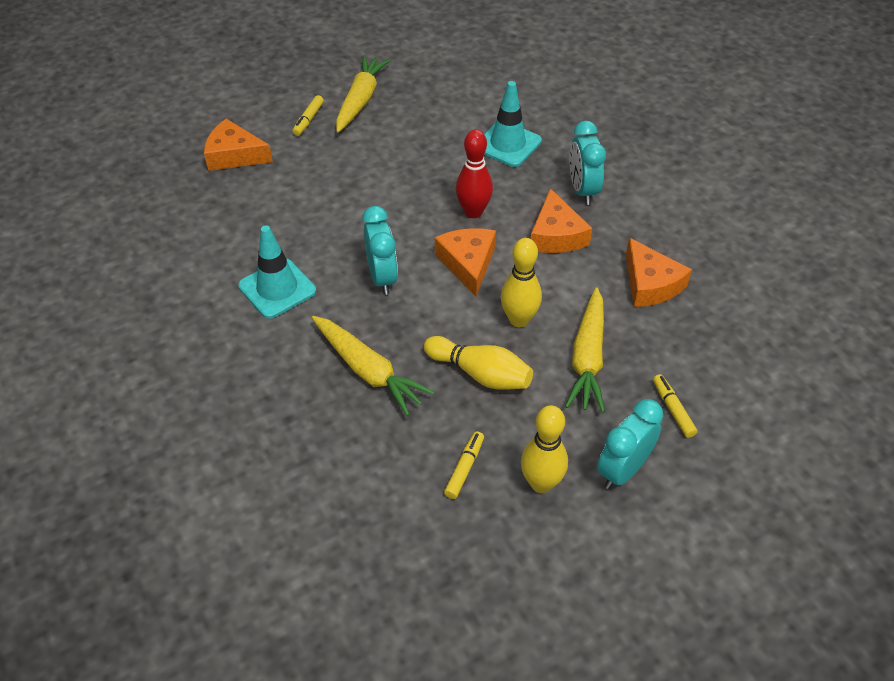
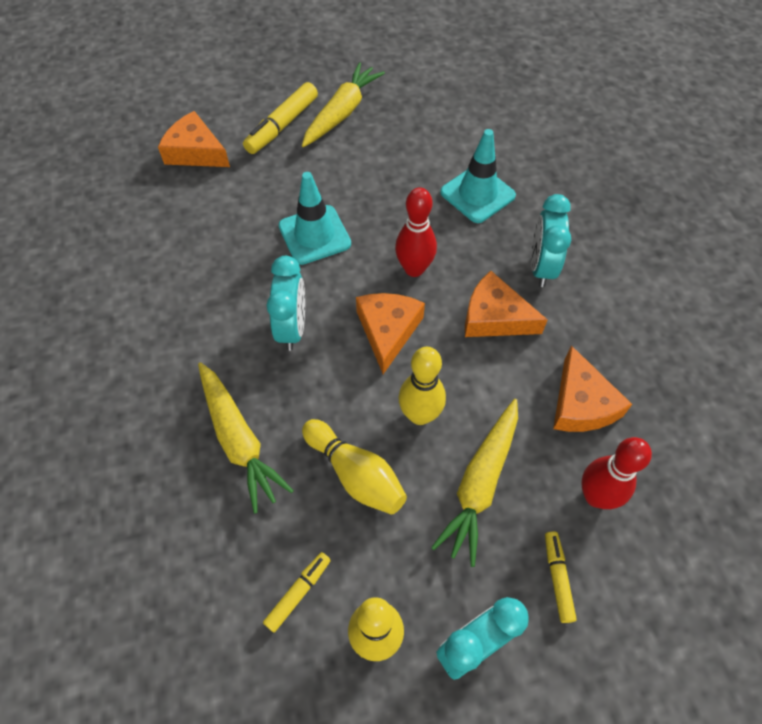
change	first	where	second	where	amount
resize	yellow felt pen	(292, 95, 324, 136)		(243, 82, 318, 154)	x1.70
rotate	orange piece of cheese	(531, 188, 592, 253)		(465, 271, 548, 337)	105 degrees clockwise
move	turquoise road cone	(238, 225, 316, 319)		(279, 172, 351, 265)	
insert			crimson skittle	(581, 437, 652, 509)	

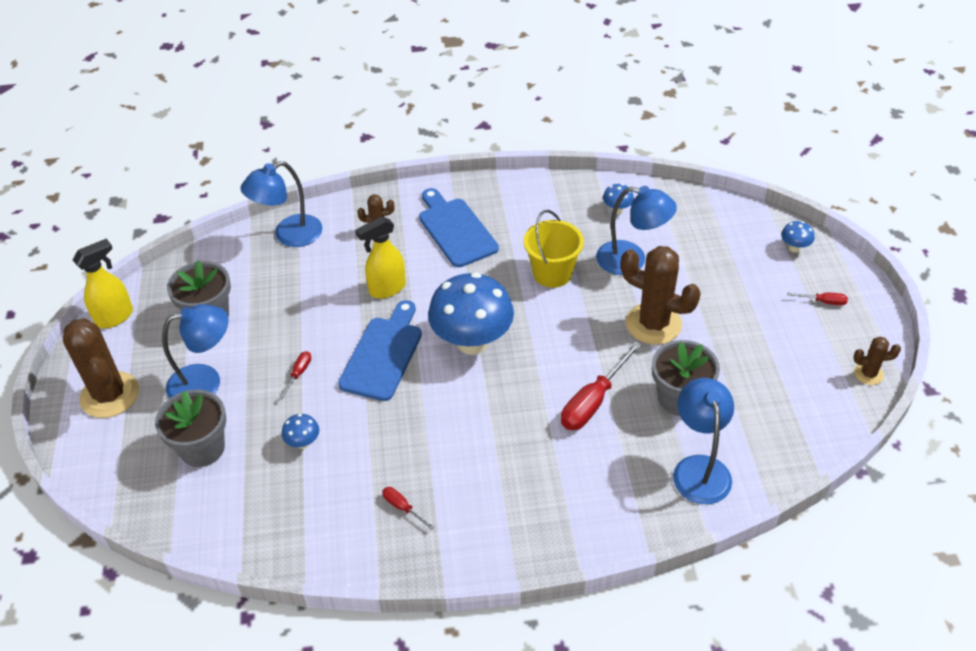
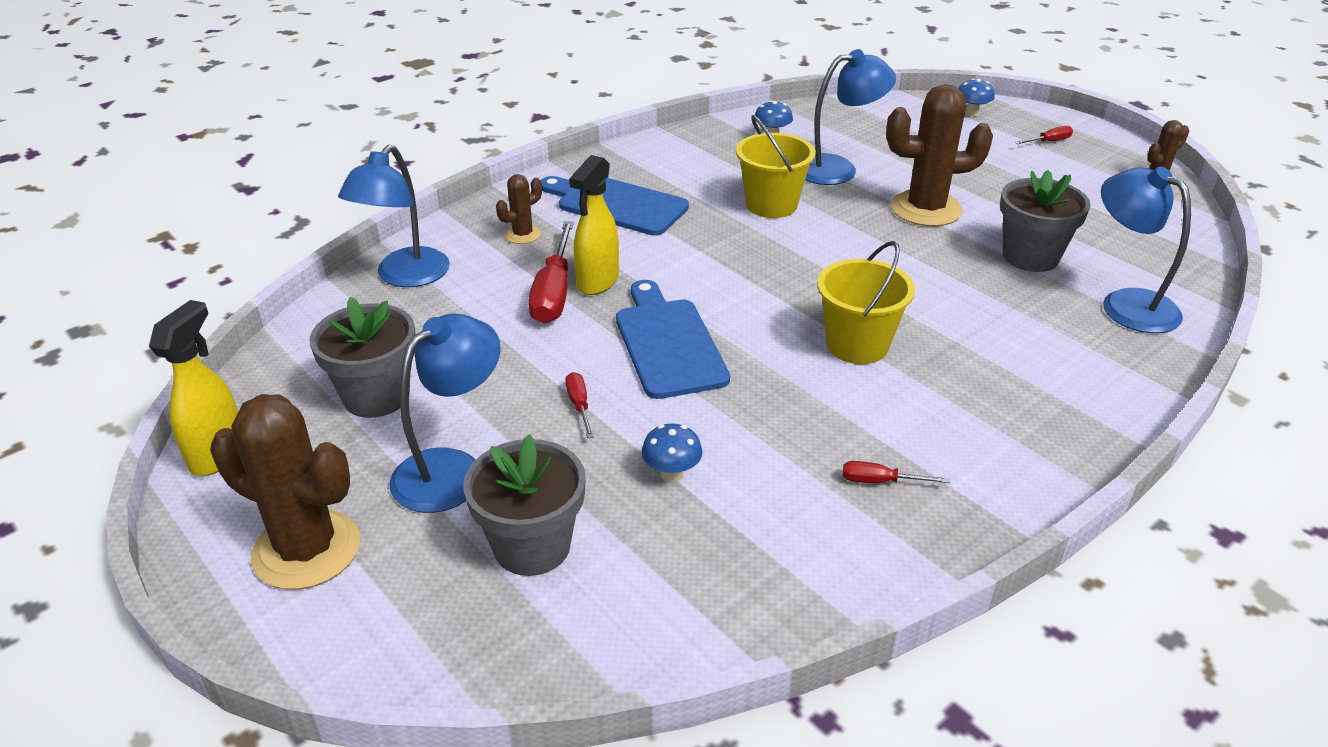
change	first	where	second	where	amount
delete	royal blue fungus	(428, 272, 514, 355)			
move	crimson hand screwdriver	(561, 342, 641, 430)		(528, 221, 574, 324)	
insert			yellow bucket	(817, 241, 915, 364)	

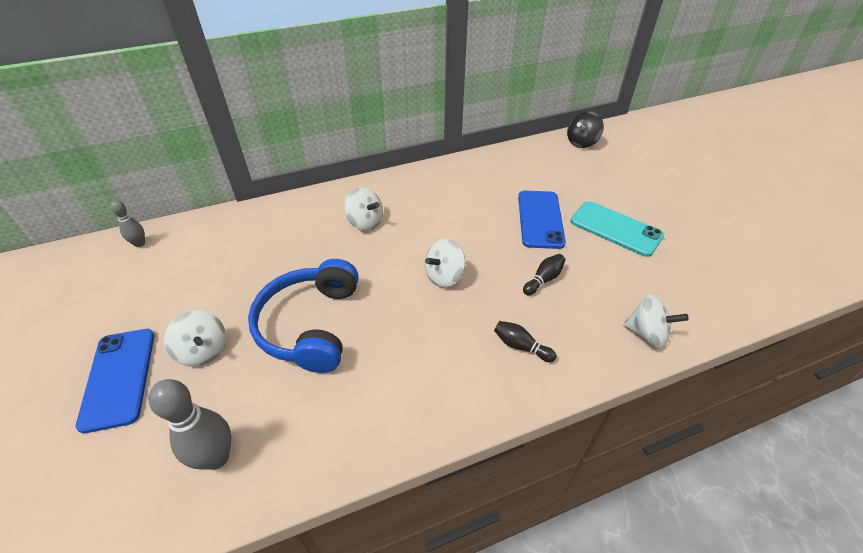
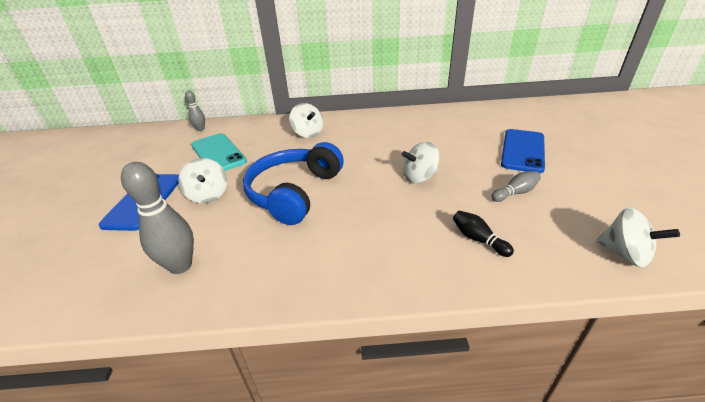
change	first	where	second	where	amount
delete	jet-black spinning top	(567, 111, 604, 148)			
move	snow-white spinning top	(344, 187, 383, 231)		(289, 103, 323, 138)	
move	turquoise mobile phone	(571, 201, 664, 257)		(191, 133, 247, 171)	
recolor	jet-black skittle	(523, 254, 565, 295)	ash-grey skittle	(491, 171, 541, 202)	

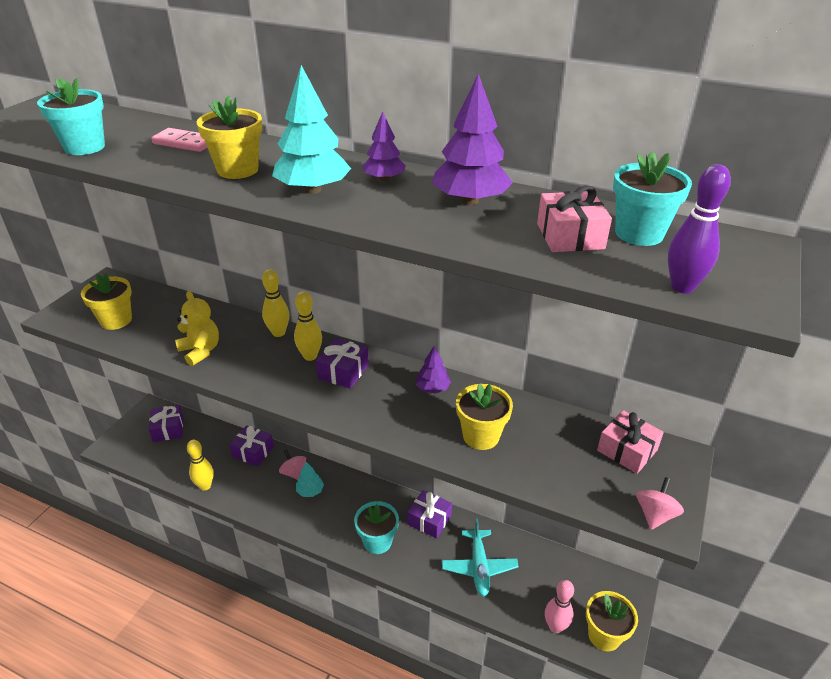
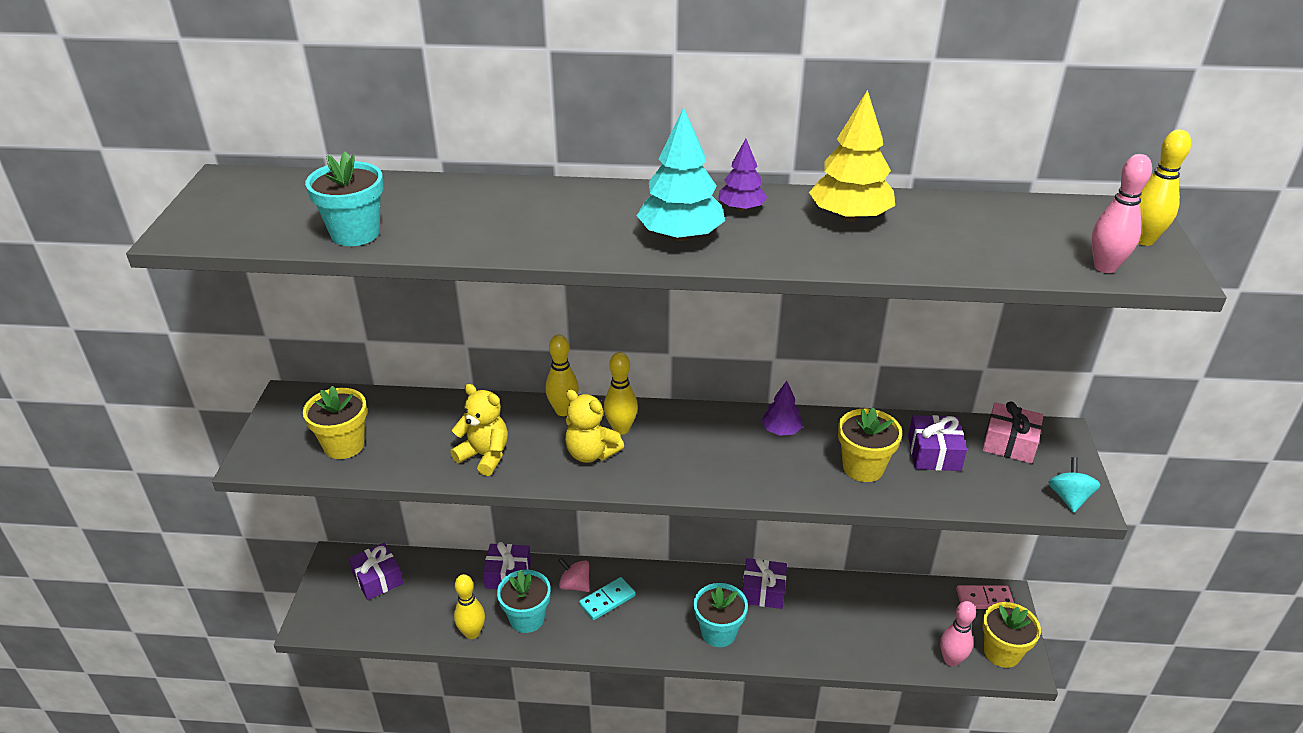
change	first	where	second	where	amount
recolor	purple fir tree	(432, 74, 513, 205)	yellow fir tree	(809, 90, 895, 222)	
delete	yellow potted plant	(197, 96, 262, 179)			
move	rose-pink domino	(151, 128, 207, 152)		(956, 585, 1014, 609)	
move	turquoise potted plant	(613, 151, 692, 246)		(497, 570, 551, 633)	
recolor	purple skittle	(668, 164, 731, 294)	rose-pink skittle	(1091, 154, 1152, 273)	
delete	rose-pink wrapped gift	(537, 185, 612, 252)			
move	purple wrapped gift	(316, 338, 369, 389)		(908, 415, 967, 471)	
replace	turquoise fir tree	(296, 462, 324, 497)	turquoise domino	(579, 577, 636, 620)	
recolor	rose-pink spinning top	(636, 477, 684, 530)	turquoise spinning top	(1048, 457, 1100, 513)	
delete	turquoise toy plane	(442, 518, 519, 596)			
insert			yellow skittle	(1138, 129, 1191, 246)	
insert			yellow teddy bear	(565, 389, 624, 463)	

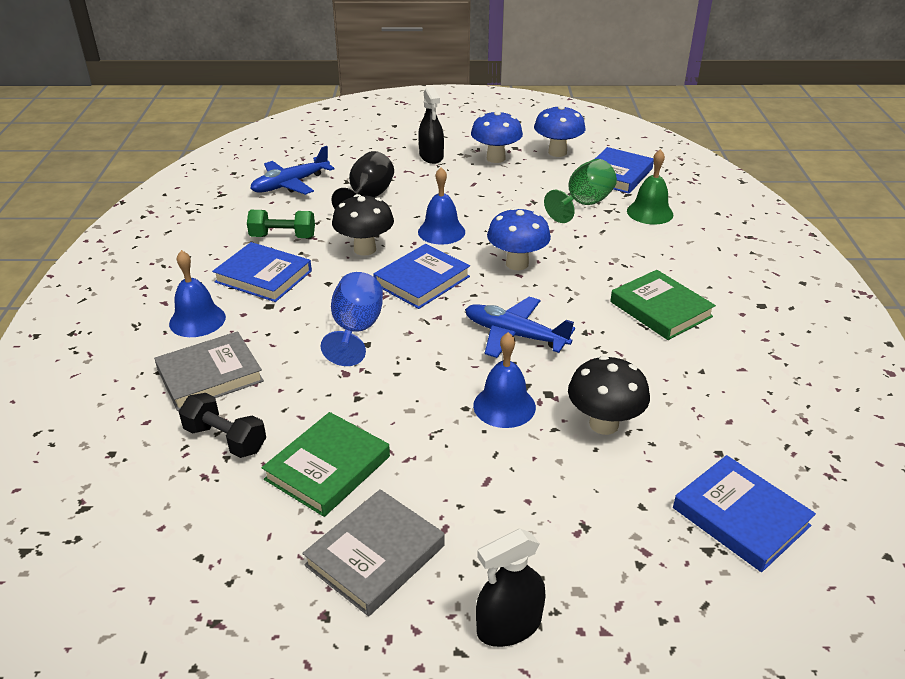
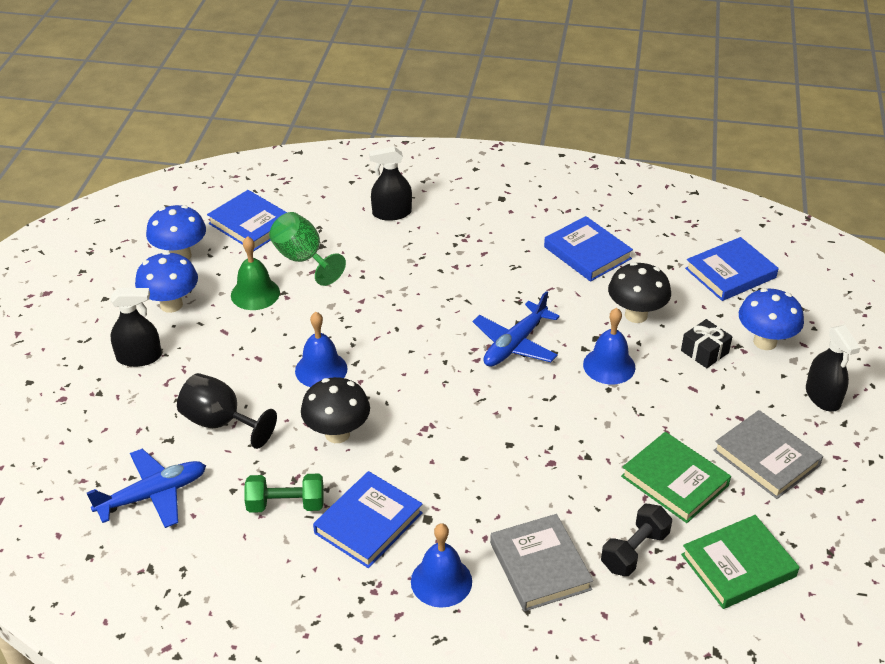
change	first	where	second	where	amount
rotate	royal blue toy plane	(250, 146, 334, 195)		(87, 449, 206, 528)	90 degrees counterclockwise
move	green hand bell	(627, 149, 673, 225)		(231, 236, 280, 310)	
move	royal blue fungus	(487, 207, 551, 270)		(739, 288, 804, 350)	
rotate	green hand weight	(247, 210, 315, 238)		(244, 474, 324, 513)	75 degrees clockwise
move	royal blue hardback	(373, 244, 470, 309)		(544, 216, 633, 282)	
move	green hardback	(610, 270, 716, 340)		(681, 515, 799, 609)	
delete	royal blue wine glass	(321, 272, 383, 366)			
insert			jet-black spray cleaner	(369, 147, 412, 221)	
insert			jet-black wrapped gift	(681, 319, 733, 368)	

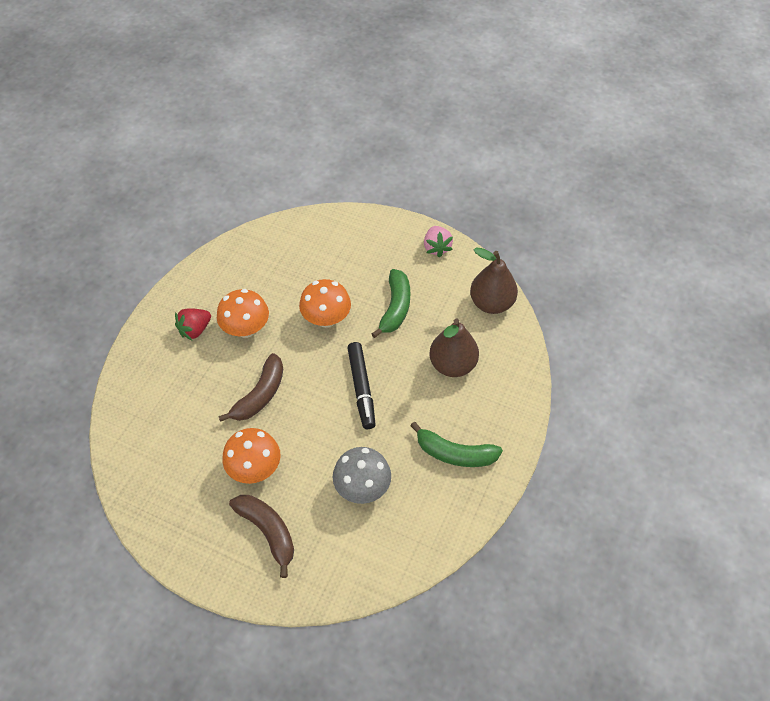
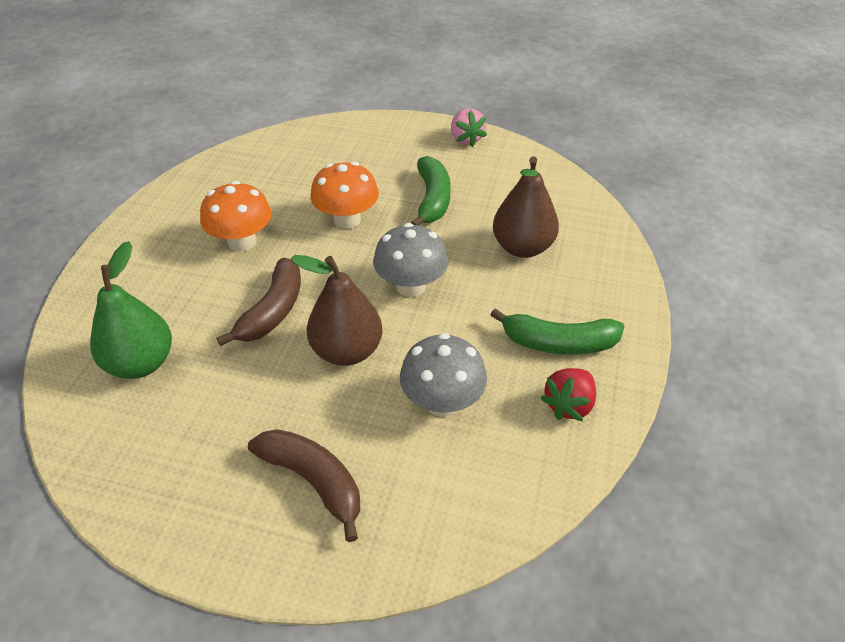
change	first	where	second	where	amount
move	russet pear	(470, 247, 518, 314)		(290, 255, 383, 366)	
move	crimson strawberry	(175, 308, 211, 340)		(541, 368, 596, 421)	
replace	jet-black felt pen	(348, 342, 376, 429)	ash-grey fungus	(373, 223, 448, 297)	
delete	orange fungus	(222, 428, 281, 484)			
insert			green pear	(90, 241, 172, 379)	

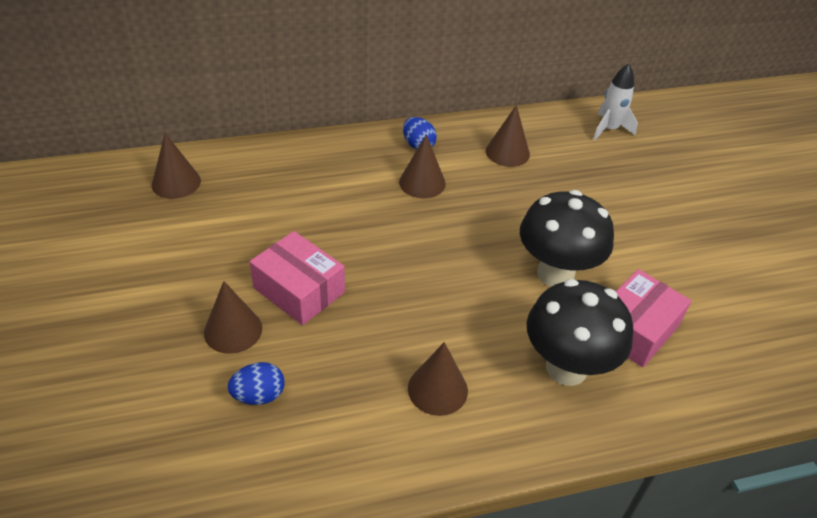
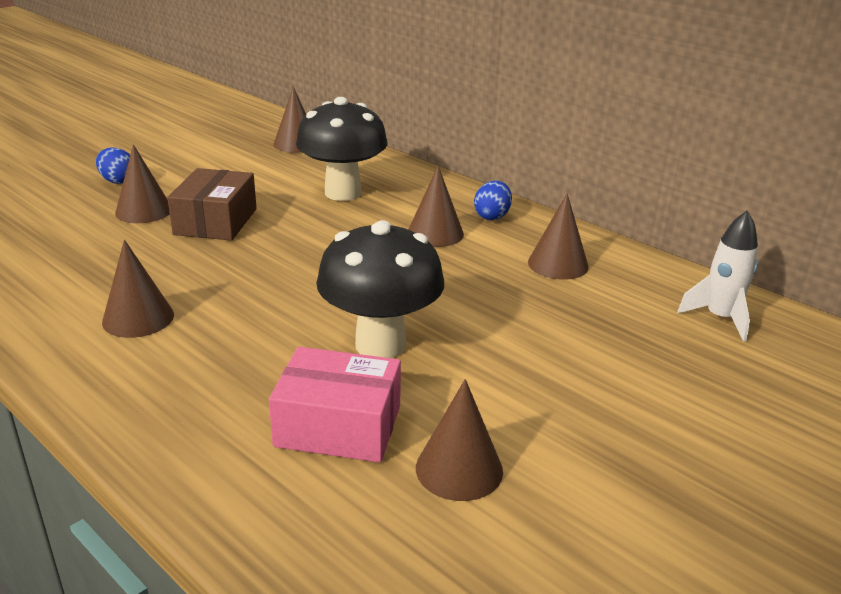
change	first	where	second	where	amount
recolor	rose-pink box	(250, 231, 345, 325)	russet box	(167, 168, 257, 241)	
move	jet-black fungus	(527, 279, 633, 386)		(296, 97, 388, 201)	
move	royal blue egg shape	(228, 362, 285, 405)		(96, 148, 130, 184)	
insert			russet solid cone	(416, 379, 503, 501)	

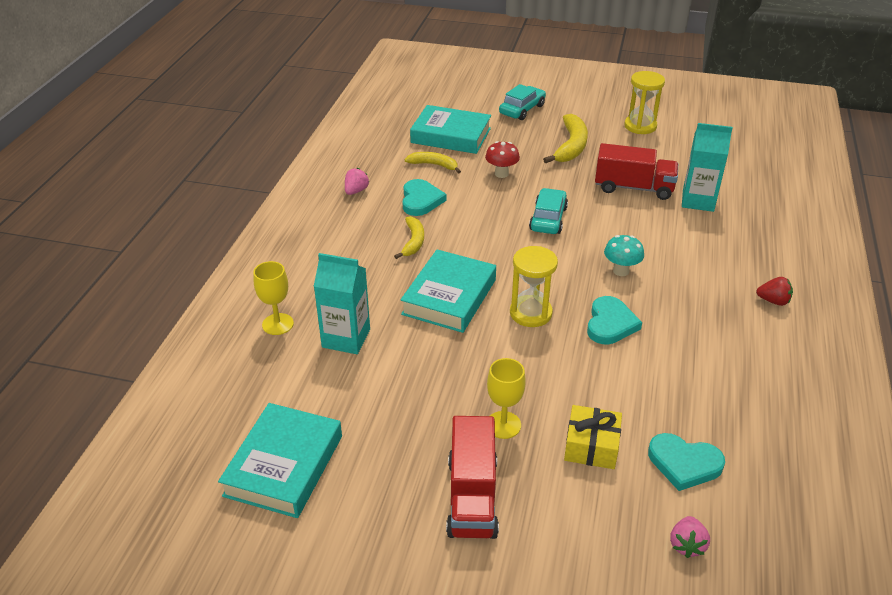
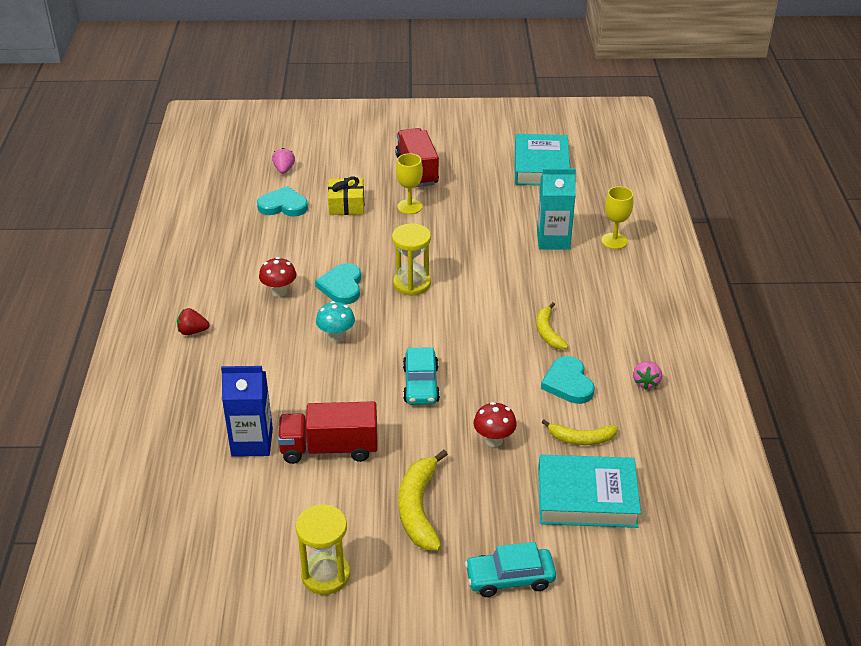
change	first	where	second	where	amount
rotate	turquoise car	(499, 84, 546, 120)		(465, 542, 556, 597)	60 degrees clockwise
recolor	turquoise milk carton	(682, 123, 733, 212)	royal blue milk carton	(221, 366, 273, 457)	
delete	turquoise hardback	(400, 249, 496, 333)			
insert			crimson fungus	(259, 257, 297, 297)	

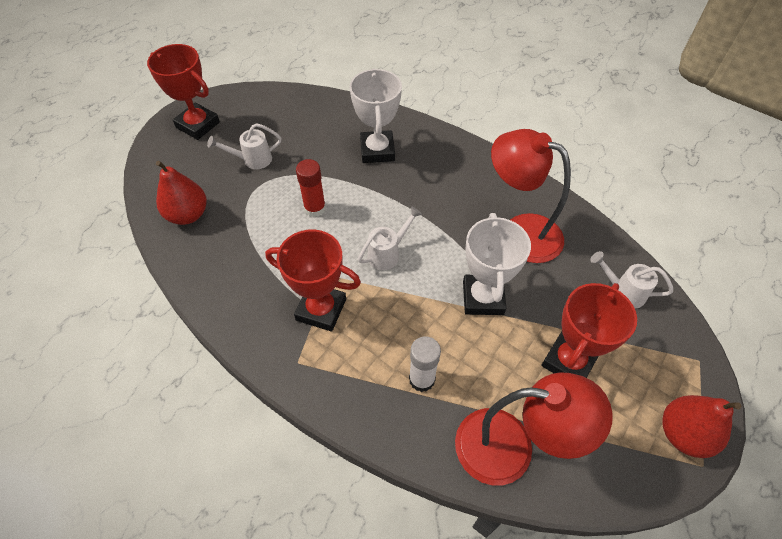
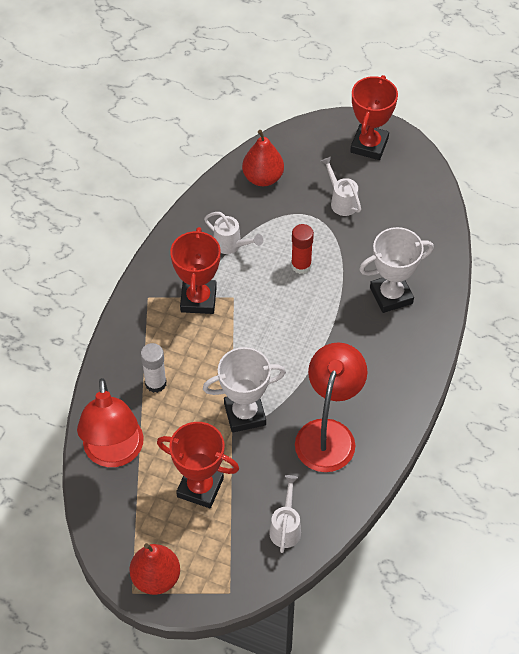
change	first	where	second	where	amount
move	snow-white sprinkling can	(358, 206, 422, 270)		(204, 212, 263, 254)	

